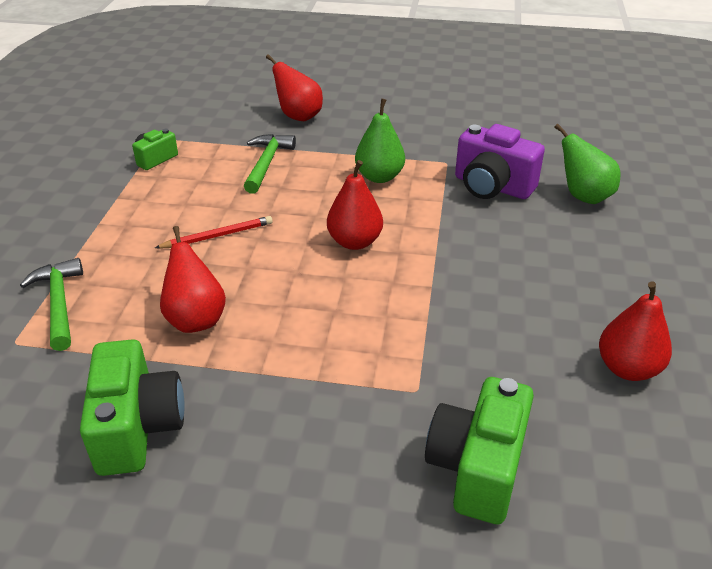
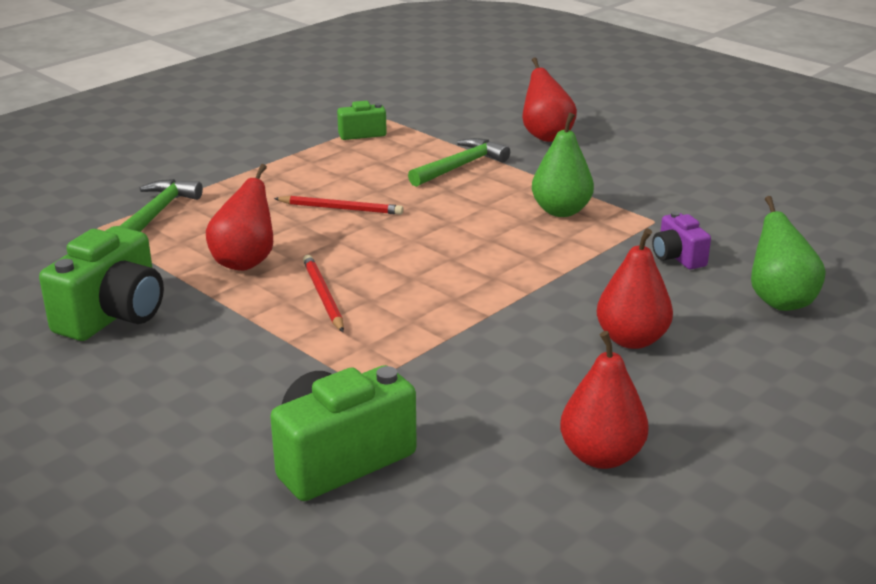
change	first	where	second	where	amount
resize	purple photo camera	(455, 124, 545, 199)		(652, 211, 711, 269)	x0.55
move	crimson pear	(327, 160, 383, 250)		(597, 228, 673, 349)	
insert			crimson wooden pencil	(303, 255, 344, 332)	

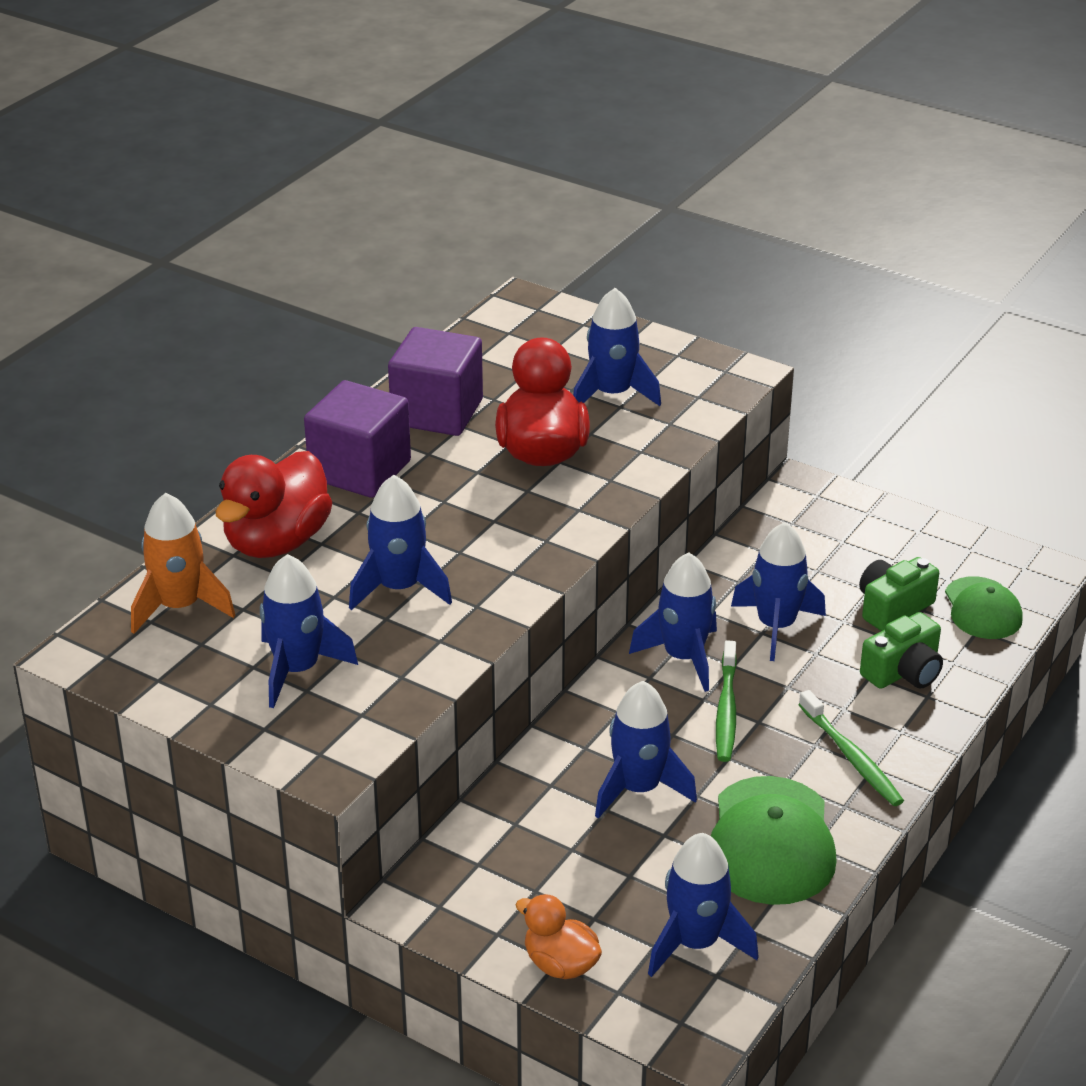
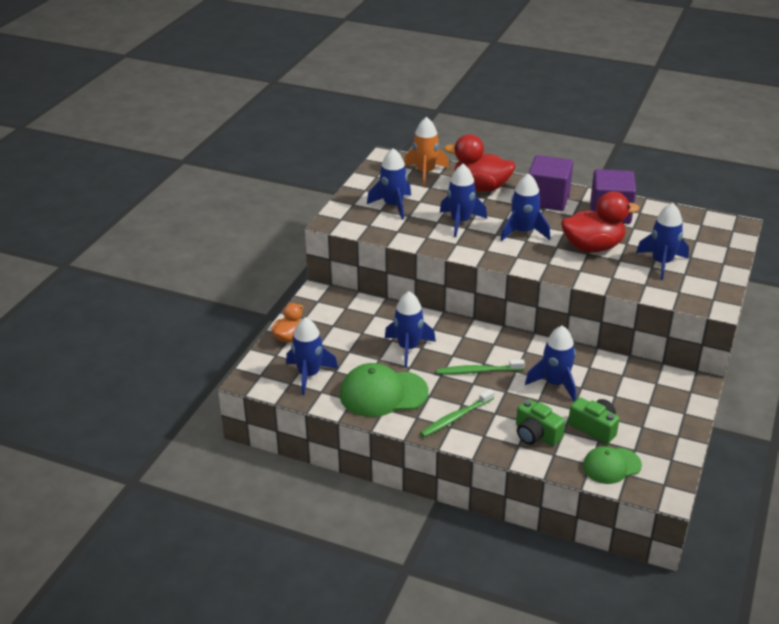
change	first	where	second	where	amount
move	royal blue rocket	(629, 553, 717, 692)		(501, 173, 550, 241)	

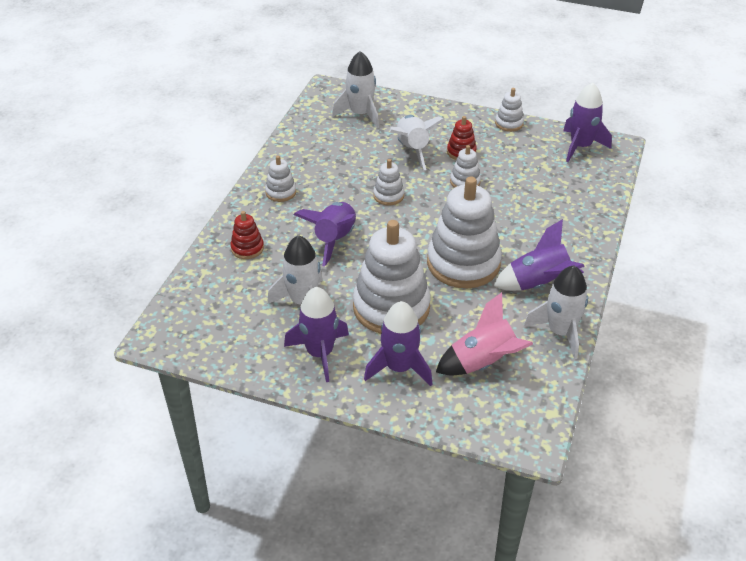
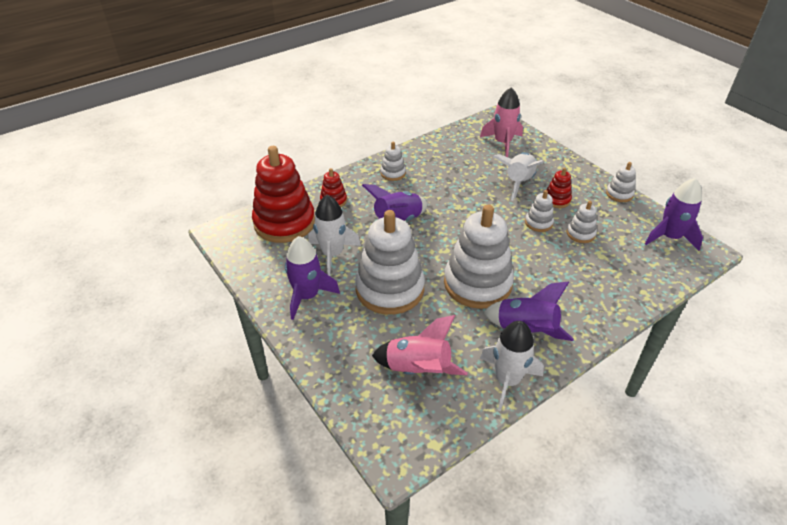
change	first	where	second	where	amount
recolor	snow-white rocket	(332, 51, 379, 128)	rose-pink rocket	(480, 87, 523, 157)	
move	snow-white stacking toy	(373, 159, 404, 205)		(567, 201, 597, 243)	
delete	purple rocket	(364, 301, 432, 386)			
insert			crimson stacking toy	(252, 146, 315, 243)	

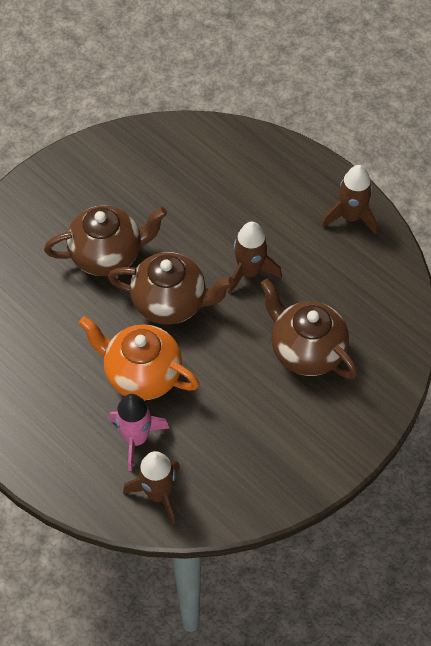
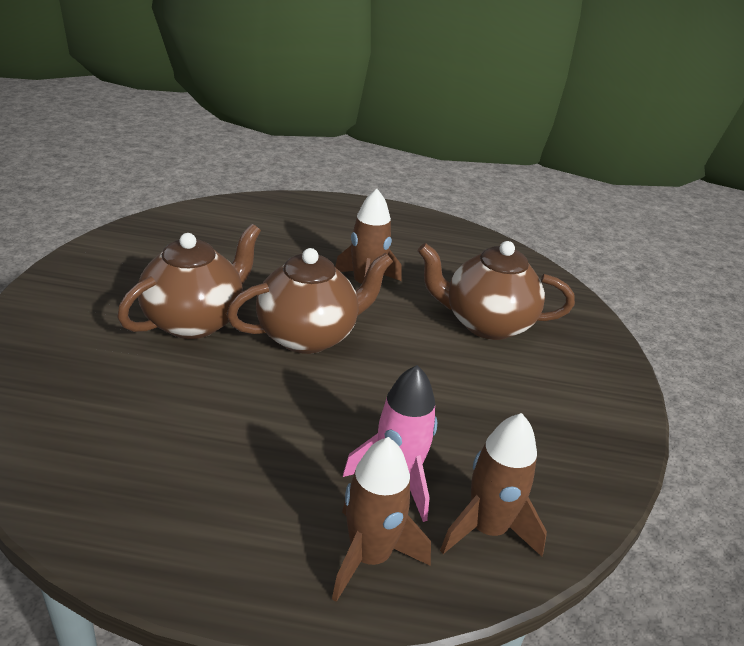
change	first	where	second	where	amount
move	russet rocket	(321, 165, 378, 235)		(332, 437, 431, 602)	
delete	orange tea pot	(79, 316, 200, 400)			

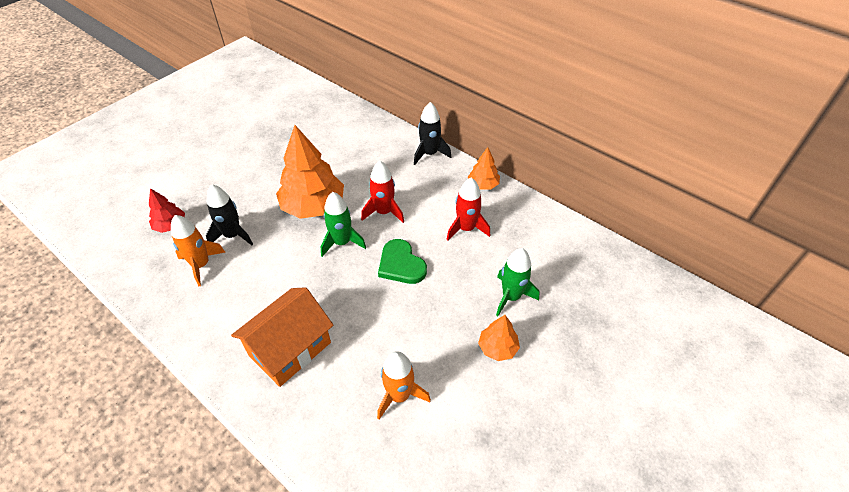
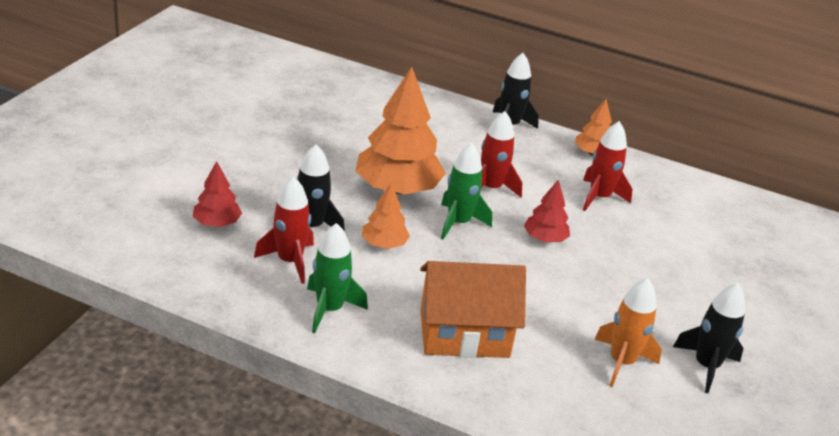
change	first	where	second	where	amount
recolor	orange rocket	(171, 215, 226, 287)	crimson rocket	(254, 177, 314, 284)	
replace	green love heart	(378, 239, 427, 284)	crimson fir tree	(524, 180, 570, 242)	
move	green rocket	(496, 248, 539, 316)		(307, 223, 368, 333)	
rotate	orange toy house	(231, 287, 333, 387)		(420, 261, 526, 358)	60 degrees clockwise
move	orange fir tree	(478, 315, 520, 361)		(362, 184, 410, 249)	
insert			jet-black rocket	(673, 283, 745, 393)	

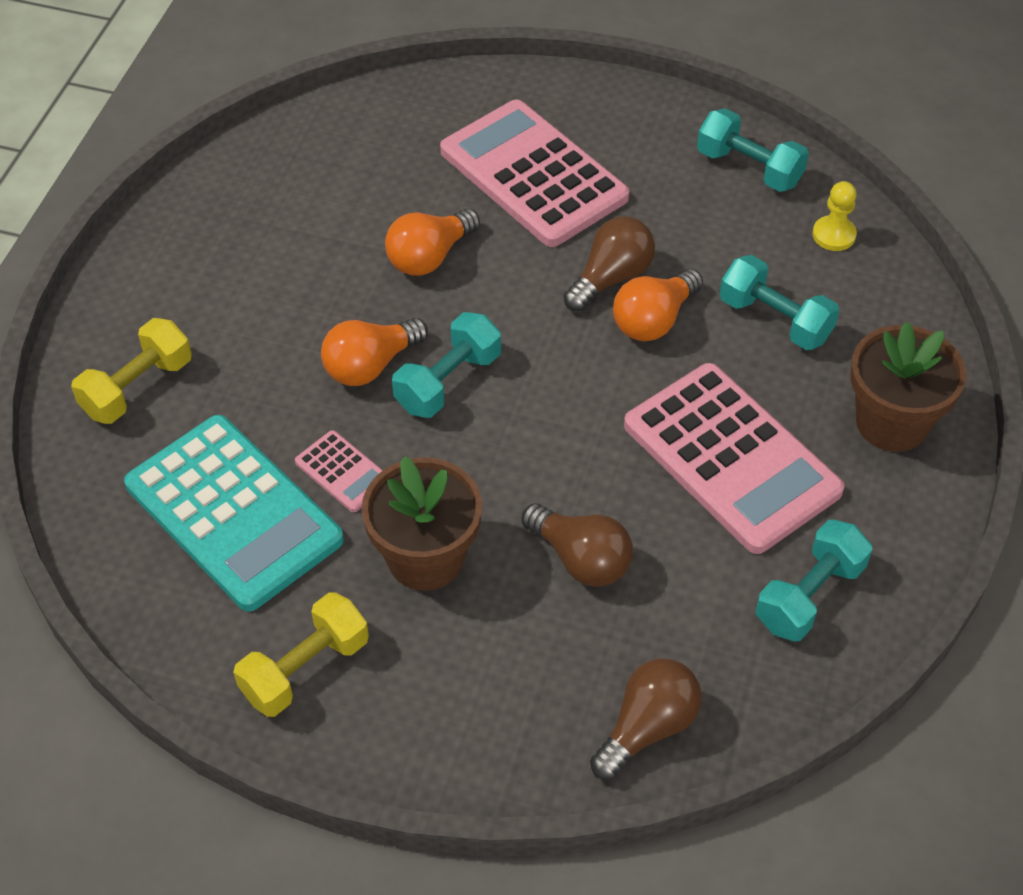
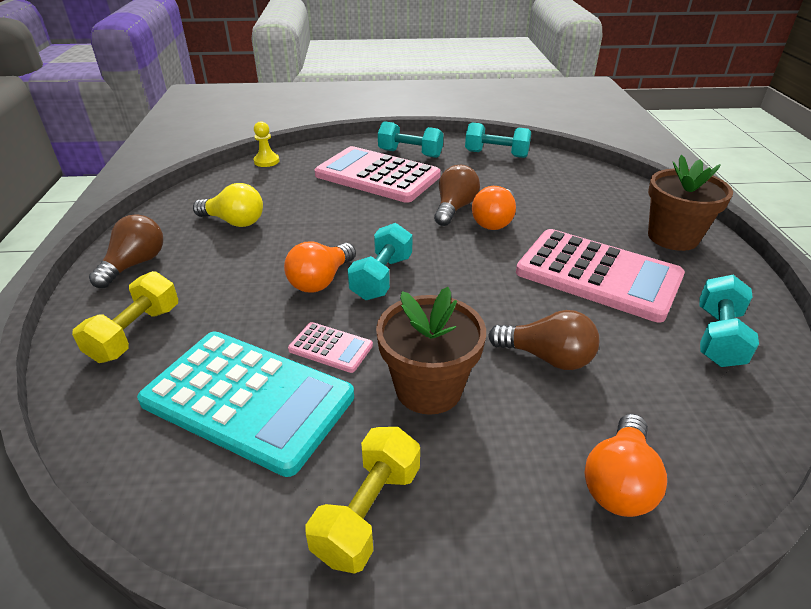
change	first	where	second	where	amount
move	yellow pawn	(812, 181, 857, 251)		(254, 121, 279, 167)	
move	orange bulb	(385, 209, 480, 276)		(584, 414, 667, 517)	
move	turquoise hand weight	(720, 255, 839, 350)		(378, 121, 444, 158)	
move	russet bulb	(590, 658, 702, 780)		(89, 214, 163, 288)	
insert			yellow bulb	(193, 183, 263, 227)	

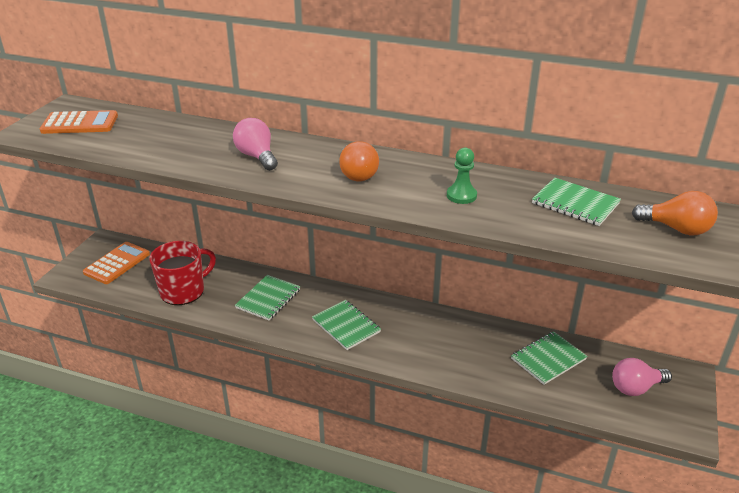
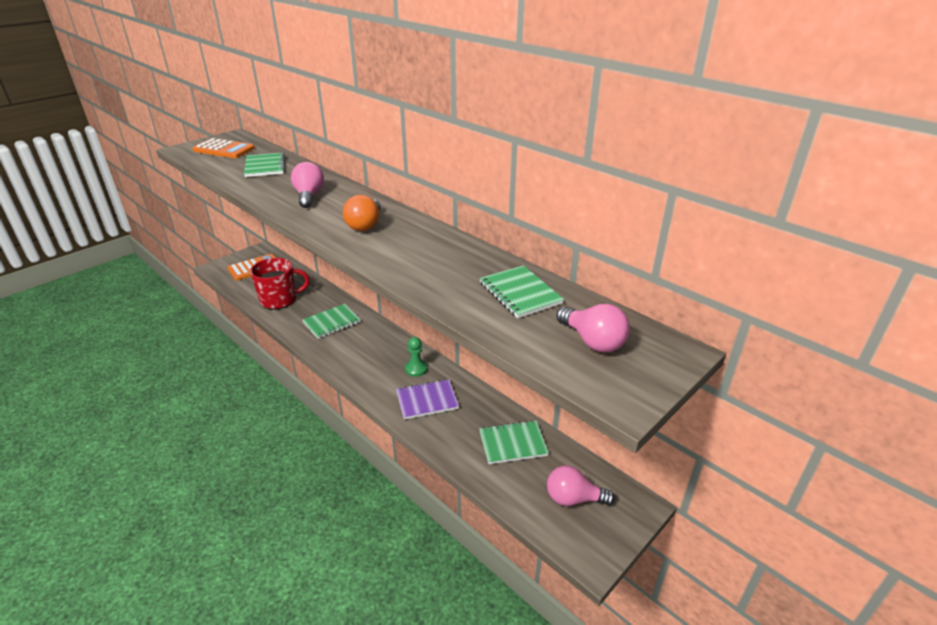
change	first	where	second	where	amount
move	green pawn	(447, 147, 477, 204)		(405, 337, 428, 377)	
recolor	orange bulb	(632, 191, 718, 235)	rose-pink bulb	(556, 304, 630, 352)	
move	green notebook	(312, 300, 381, 350)		(244, 152, 285, 177)	
insert			purple notebook	(396, 379, 459, 419)	

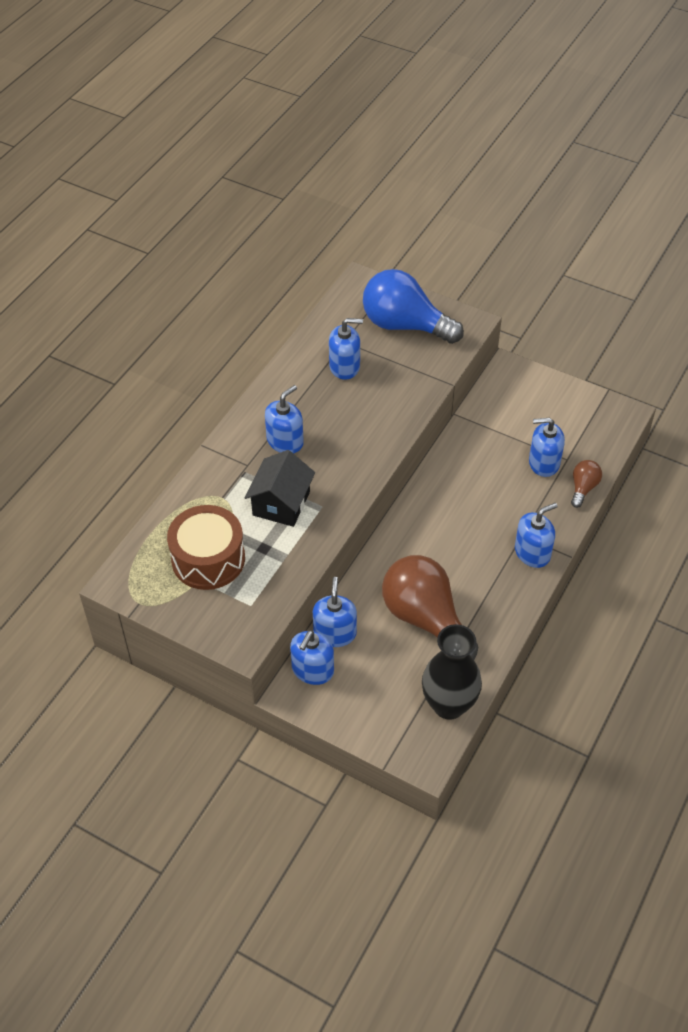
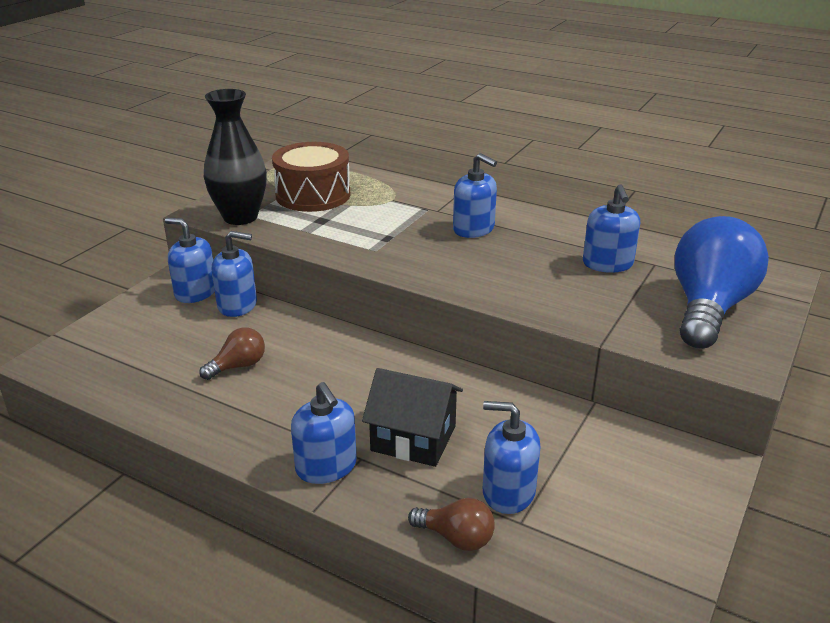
change	first	where	second	where	amount
rotate	royal blue soap dispenser	(529, 418, 565, 477)		(483, 401, 541, 514)	75 degrees counterclockwise
move	jet-black toy house	(245, 450, 315, 527)		(362, 368, 463, 467)	
resize	russet bulb	(382, 555, 478, 659)		(199, 327, 265, 380)	x0.46
move	jet-black vase	(422, 624, 482, 720)		(204, 89, 267, 225)	

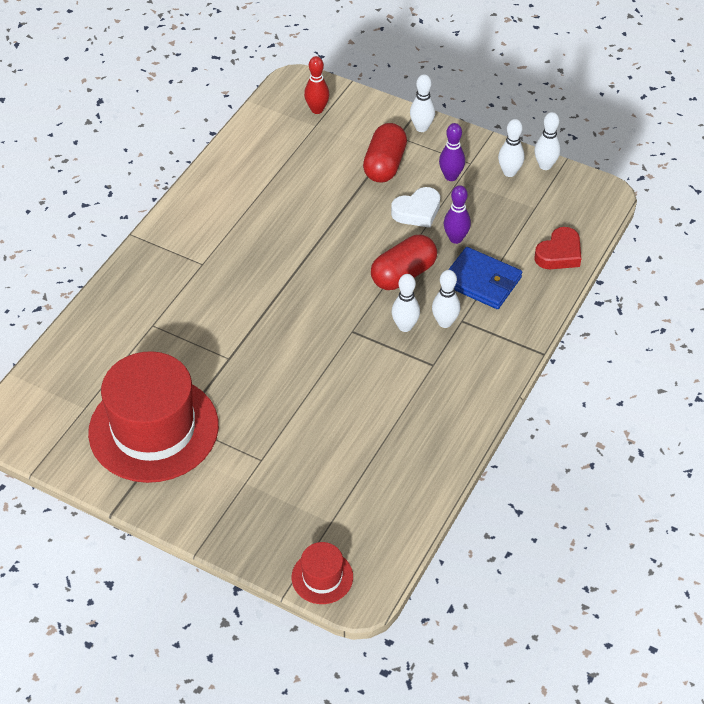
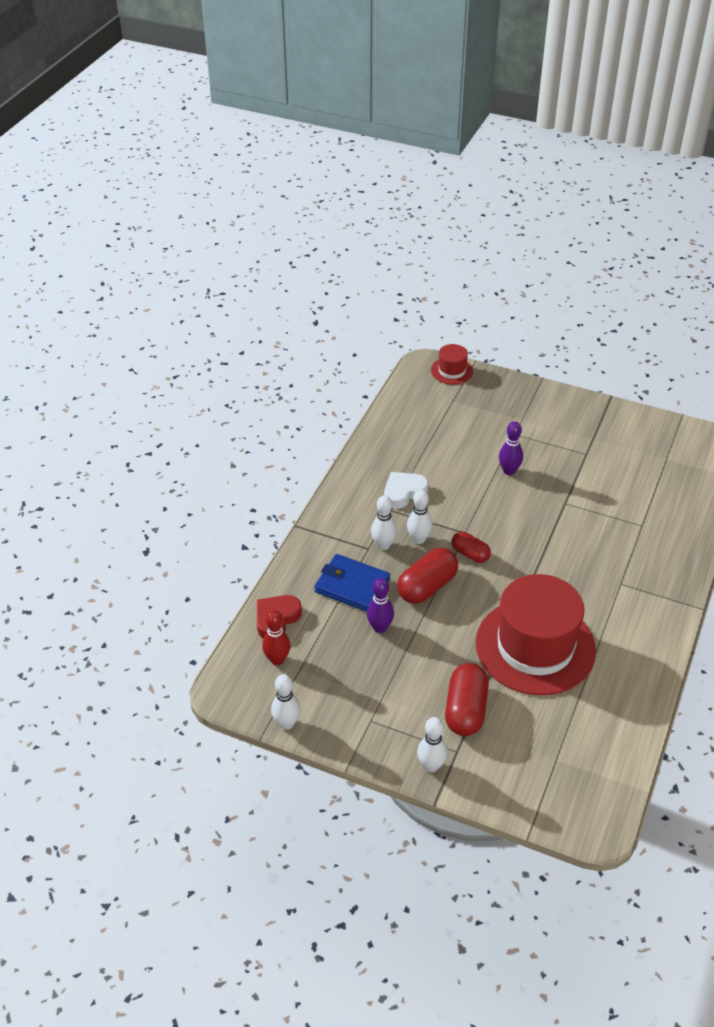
change	first	where	second	where	amount
move	crimson skittle	(304, 56, 330, 114)		(262, 610, 291, 665)	
delete	snow-white skittle	(498, 119, 525, 177)			
move	purple skittle	(439, 123, 465, 181)		(499, 421, 523, 475)	
move	snow-white love heart	(391, 187, 440, 228)		(384, 472, 429, 509)	
move	crimson tall hat	(88, 351, 219, 483)		(476, 574, 596, 695)	
insert			crimson capsule	(452, 532, 491, 563)	

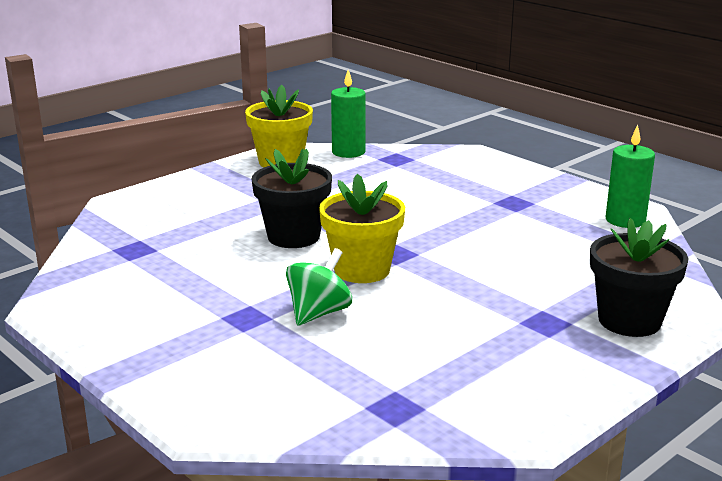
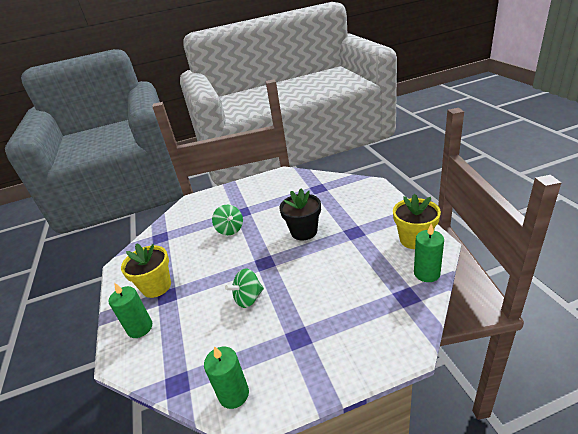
change	first	where	second	where	amount
move	yellow potted plant	(319, 174, 405, 283)		(121, 243, 171, 298)	
replace	jet-black potted plant	(590, 218, 688, 337)	green wax candle	(109, 283, 152, 338)	
insert			green spinning top	(225, 268, 264, 308)	

